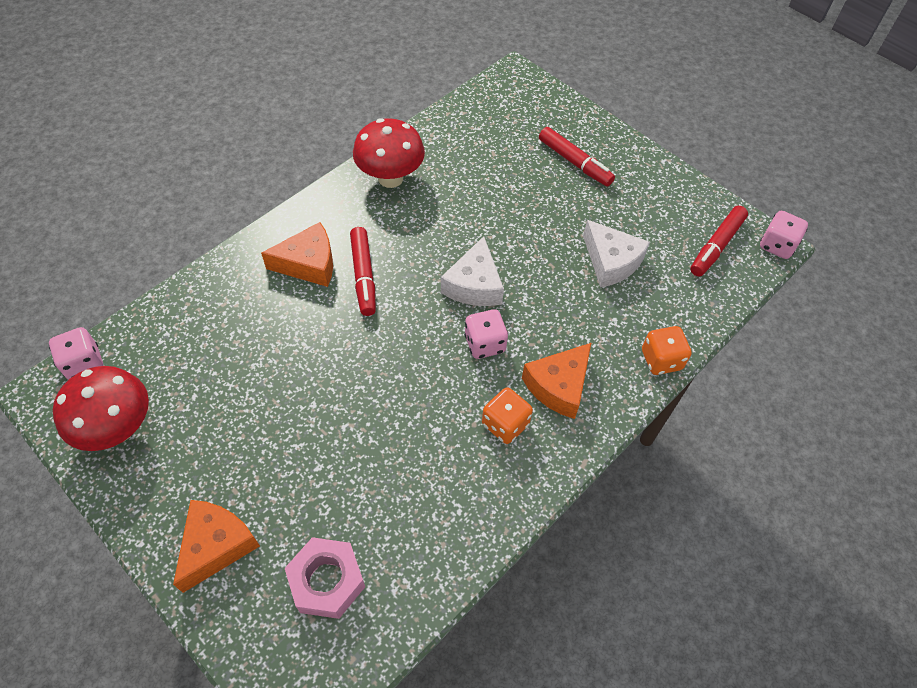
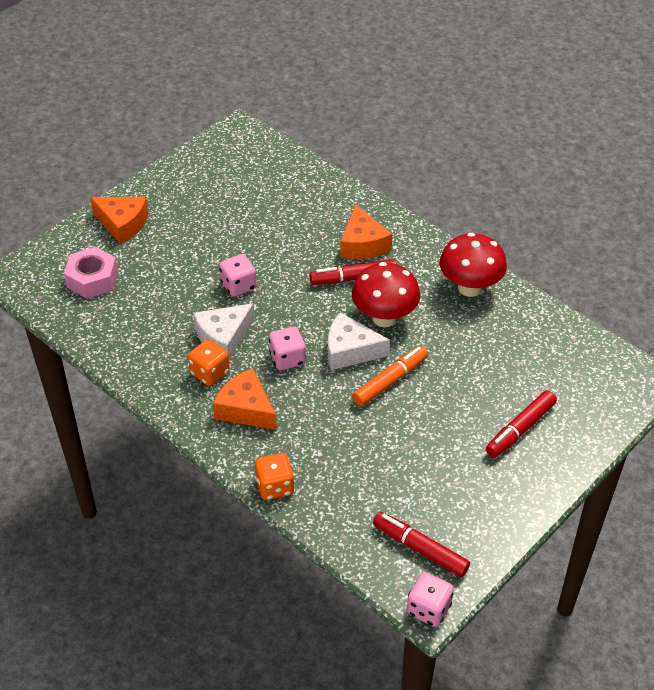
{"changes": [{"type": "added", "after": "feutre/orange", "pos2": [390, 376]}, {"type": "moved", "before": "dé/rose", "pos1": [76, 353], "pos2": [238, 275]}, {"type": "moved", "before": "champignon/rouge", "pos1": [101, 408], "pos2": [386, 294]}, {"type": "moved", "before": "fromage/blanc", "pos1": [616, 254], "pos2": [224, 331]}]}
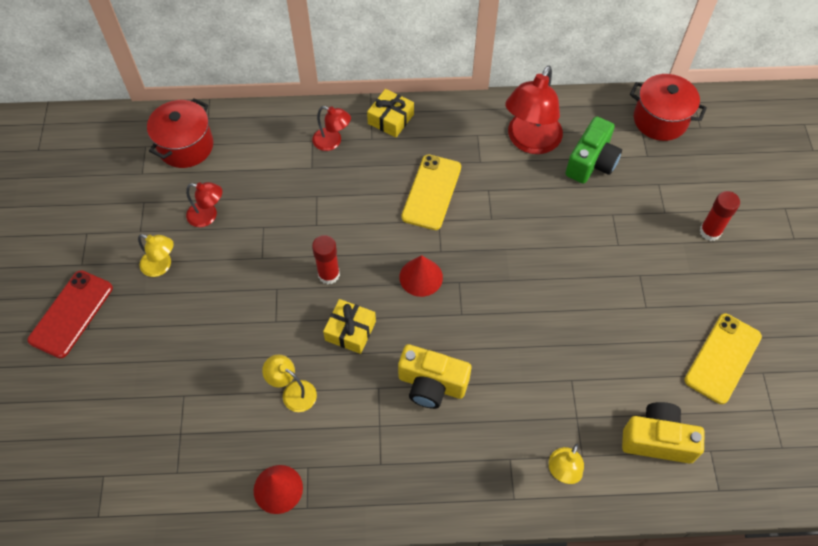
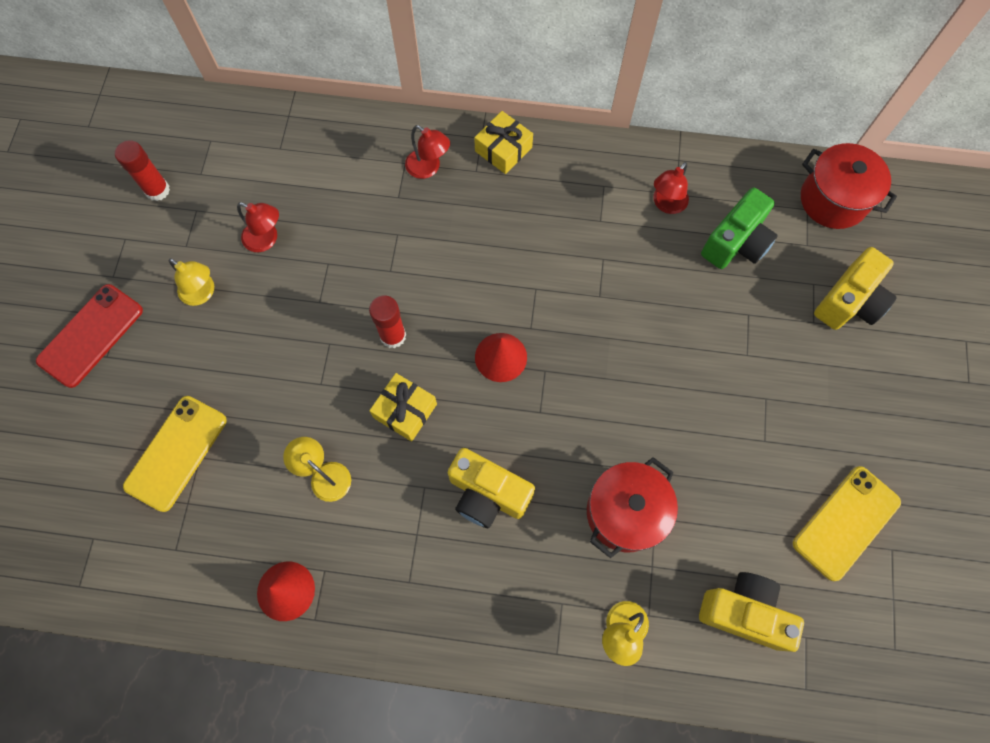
{"changes": [{"type": "added", "after": "appareil photo/jaune", "pos2": [855, 288]}, {"type": "moved", "before": "marmite/rouge", "pos1": [180, 133], "pos2": [632, 507]}, {"type": "moved", "before": "téléphone/jaune", "pos1": [431, 192], "pos2": [175, 454]}, {"type": "moved", "before": "bâton de colle/rouge", "pos1": [719, 216], "pos2": [142, 170]}, {"type": "resized", "before": "lampe/rouge", "pos1": [534, 109], "pos2": [671, 188], "scale": 0.53}]}
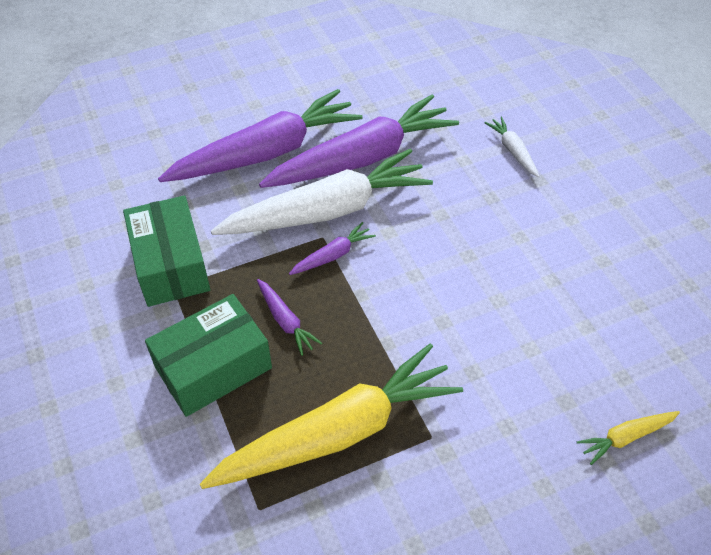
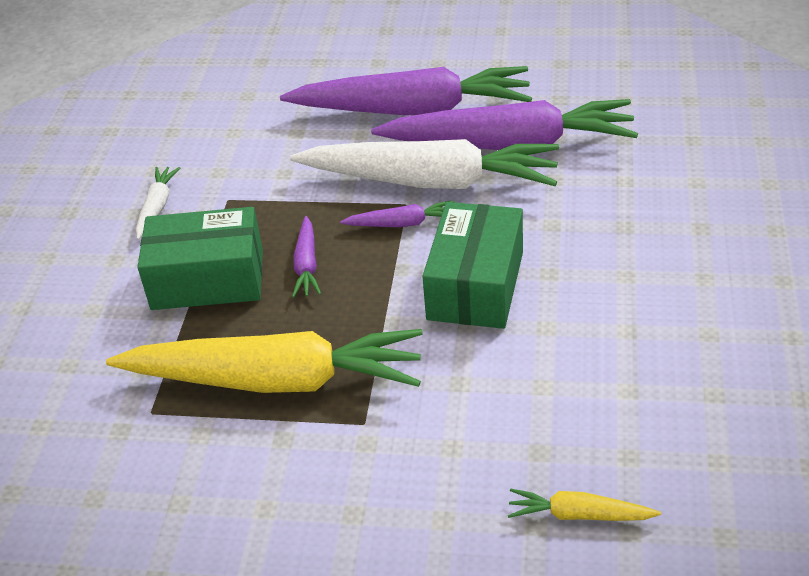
{"changes": [{"type": "moved", "before": "boîte/vert", "pos1": [166, 251], "pos2": [472, 265]}, {"type": "moved", "before": "carotte/blanc", "pos1": [512, 147], "pos2": [158, 203]}]}
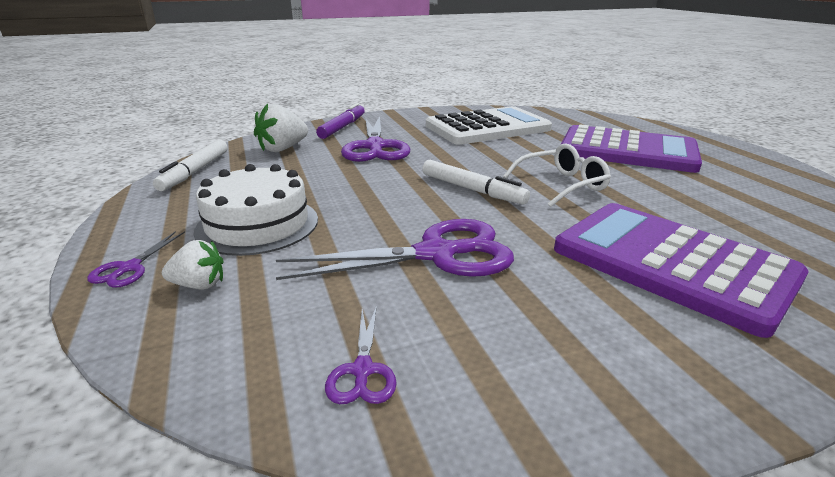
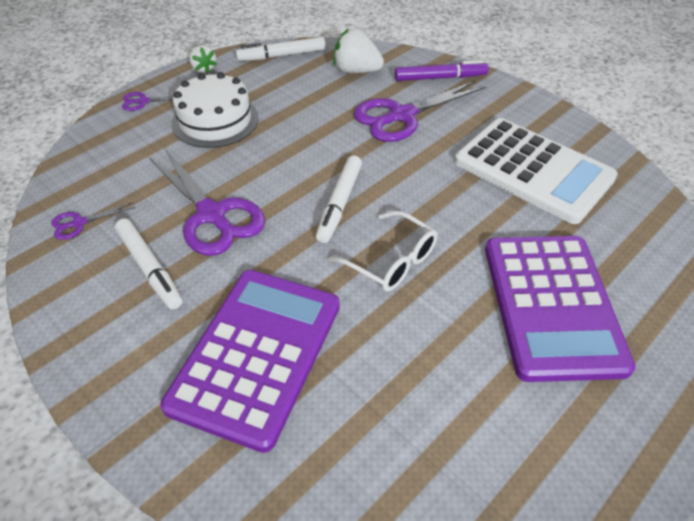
{"changes": [{"type": "added", "after": "feutre/blanc", "pos2": [149, 264]}, {"type": "moved", "before": "fraise/blanc", "pos1": [192, 264], "pos2": [203, 59]}]}
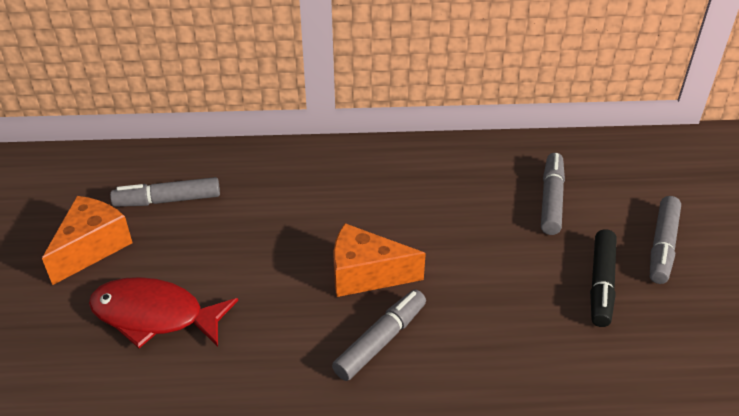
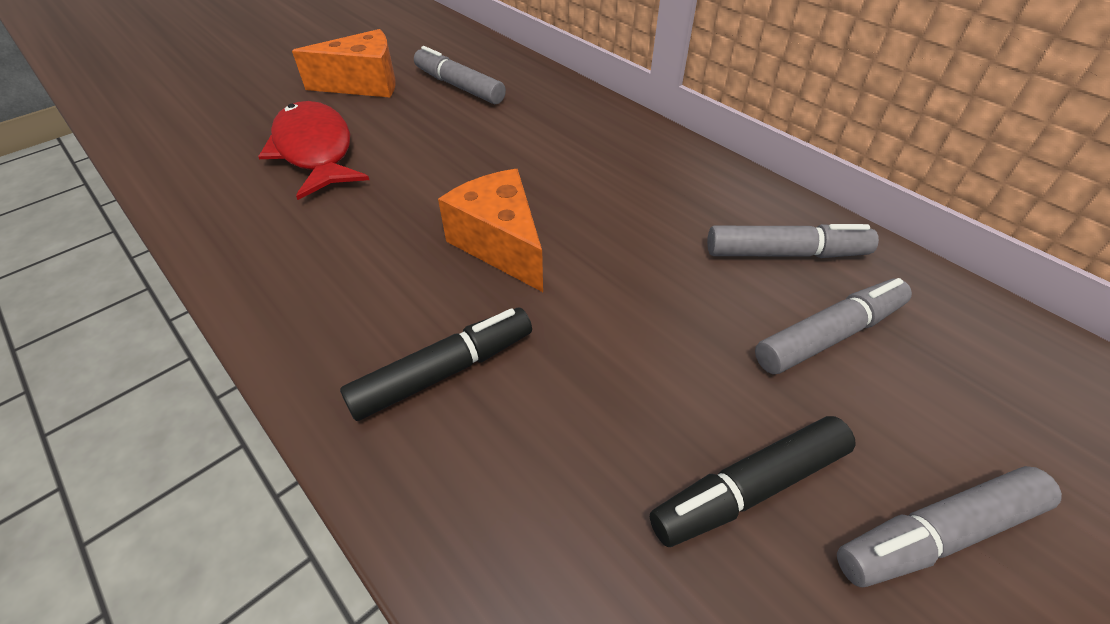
{"changes": [{"type": "added", "after": "feutre/noir", "pos2": [436, 364]}, {"type": "moved", "before": "feutre/gris", "pos1": [379, 335], "pos2": [793, 241]}]}
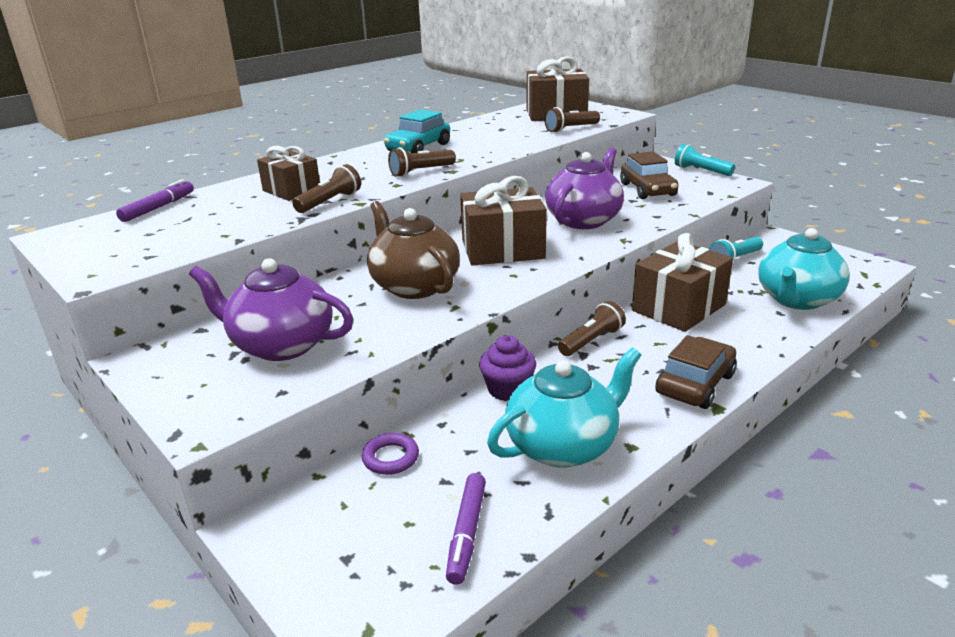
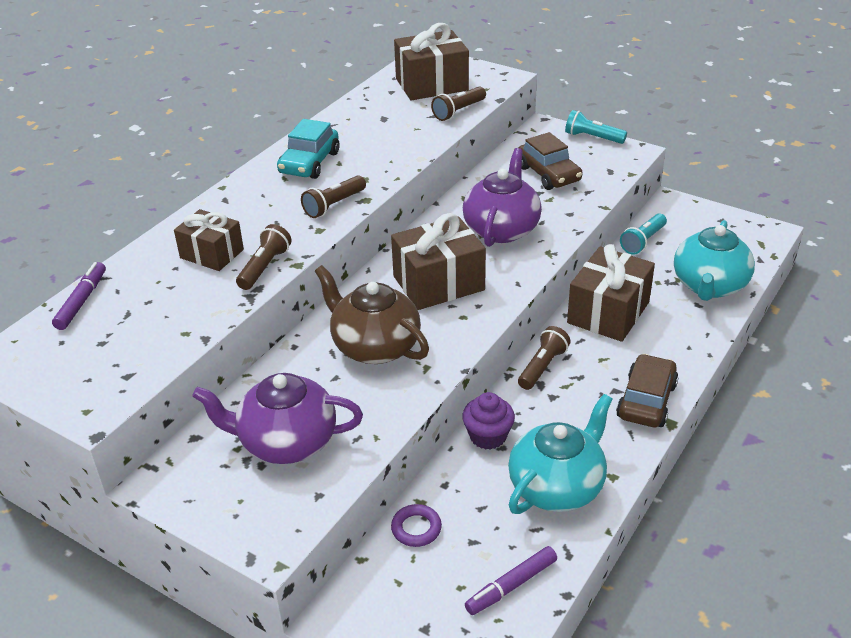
{"changes": [{"type": "turned", "before": "feutre/violet", "pos1": [466, 529], "pos2": [511, 580], "turn": 60}]}
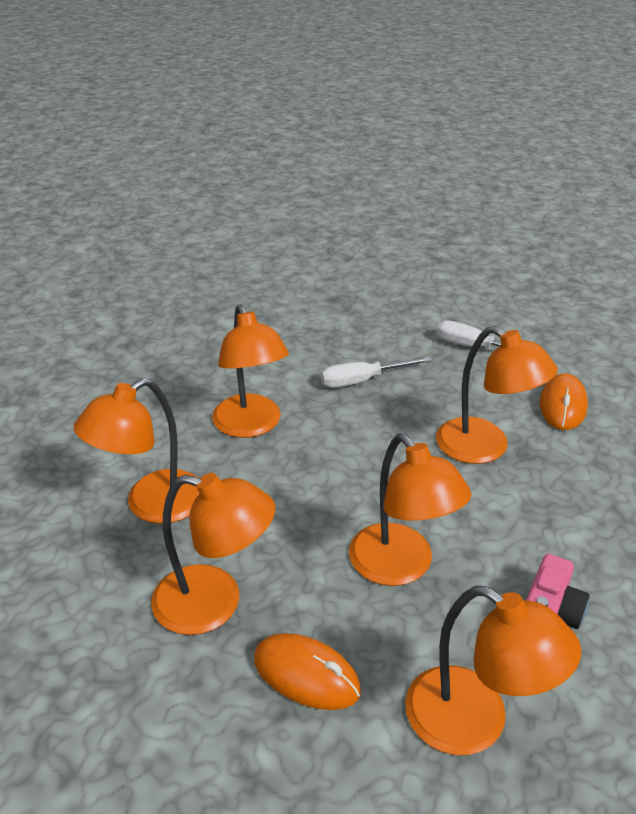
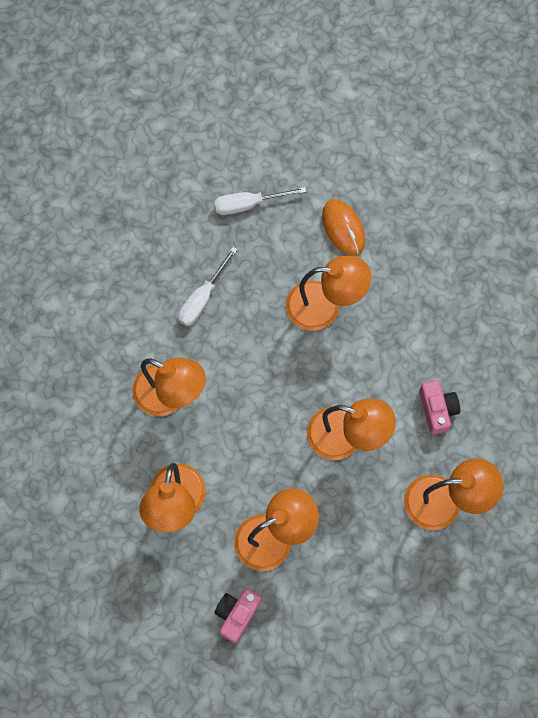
{"changes": [{"type": "removed", "before": "souris/orange", "pos1": [307, 671]}, {"type": "added", "after": "appareil photo/rose", "pos2": [238, 615]}]}
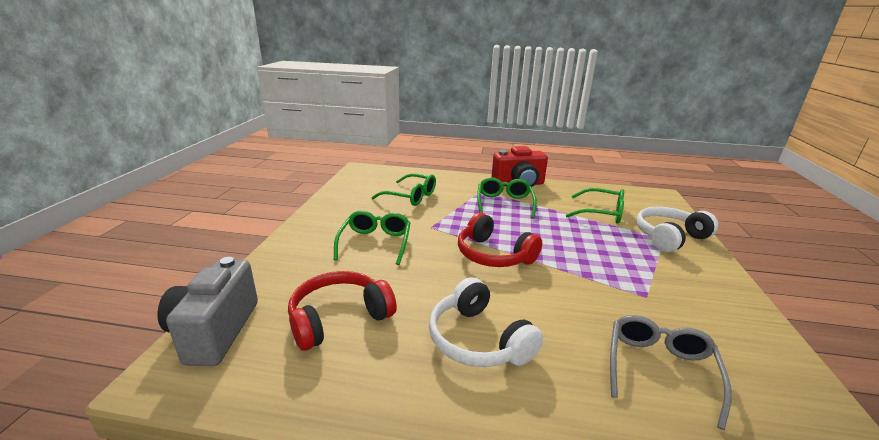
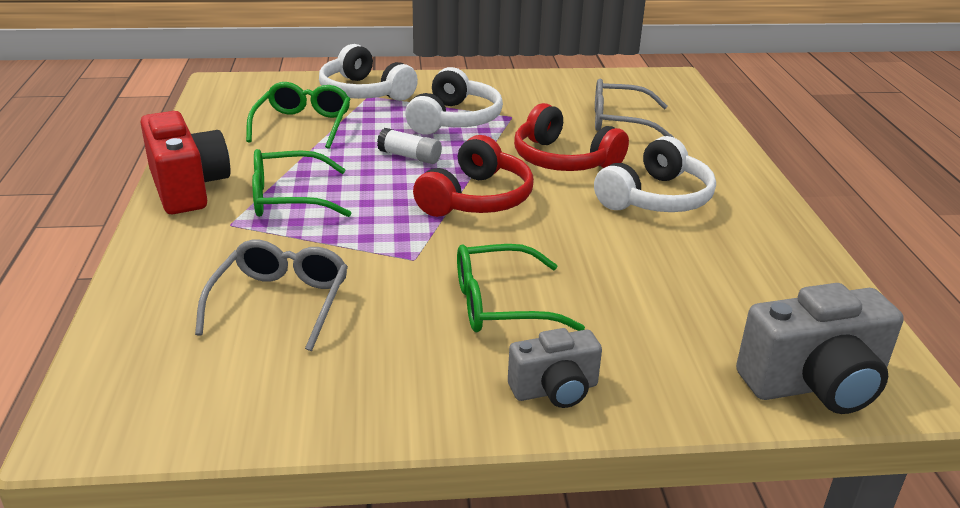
{"changes": [{"type": "added", "after": "bâton de colle/blanc", "pos2": [409, 146]}, {"type": "added", "after": "casque audio/blanc", "pos2": [454, 101]}, {"type": "added", "after": "appareil photo/gris", "pos2": [555, 368]}, {"type": "moved", "before": "casque audio/rouge", "pos1": [342, 311], "pos2": [571, 137]}, {"type": "recoloured", "before": "lunettes/vert", "after": "lunettes/gris", "pos1": [403, 190], "pos2": [271, 295]}]}
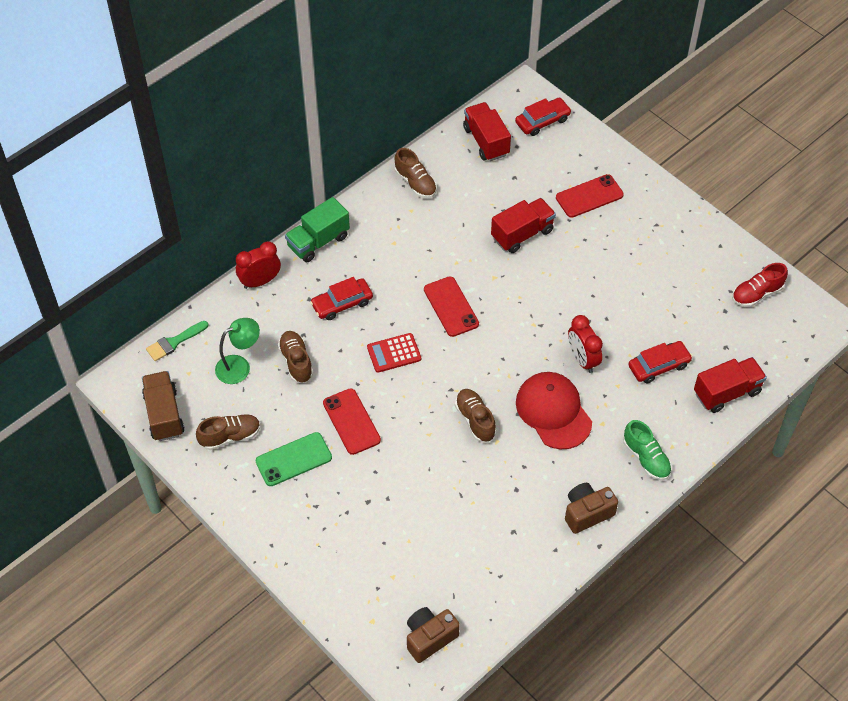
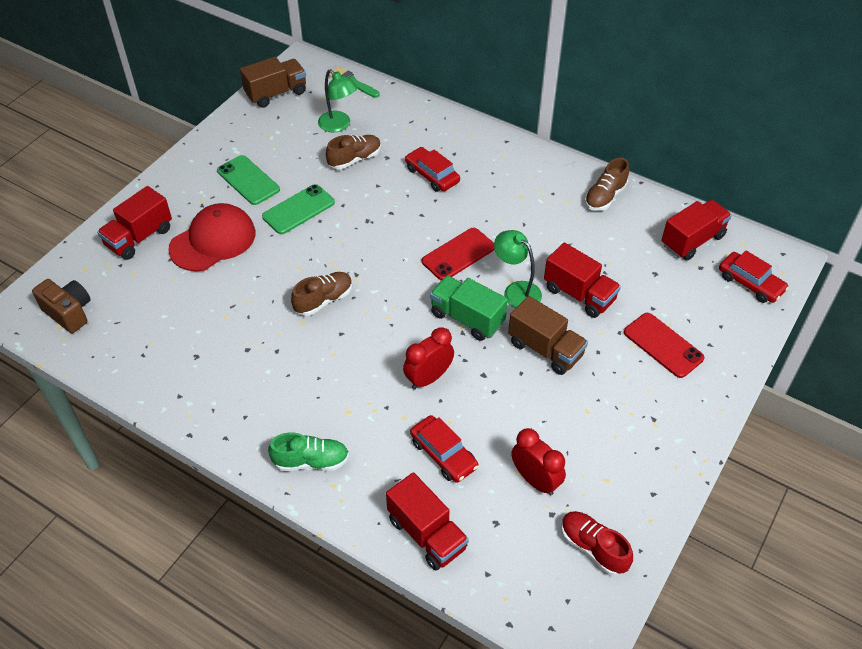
{"changes": [{"type": "removed", "before": "chaussure/marron", "pos1": [228, 432]}, {"type": "removed", "before": "calculatrice/rouge", "pos1": [394, 353]}, {"type": "removed", "before": "appareil photo/marron", "pos1": [591, 508]}, {"type": "added", "after": "camion/rouge", "pos2": [134, 223]}, {"type": "added", "after": "lampe/vert", "pos2": [518, 269]}, {"type": "added", "after": "camion/marron", "pos2": [548, 335]}, {"type": "moved", "before": "réveil/rouge", "pos1": [258, 265], "pos2": [538, 461]}, {"type": "moved", "before": "camion/vert", "pos1": [317, 230], "pos2": [469, 308]}, {"type": "moved", "before": "casquette/rouge", "pos1": [554, 410], "pos2": [212, 237]}, {"type": "recoloured", "before": "téléphone/rouge", "after": "téléphone/vert", "pos1": [352, 421], "pos2": [298, 209]}, {"type": "turned", "before": "chaussure/vert", "pos1": [647, 450], "pos2": [308, 451], "turn": -135}]}
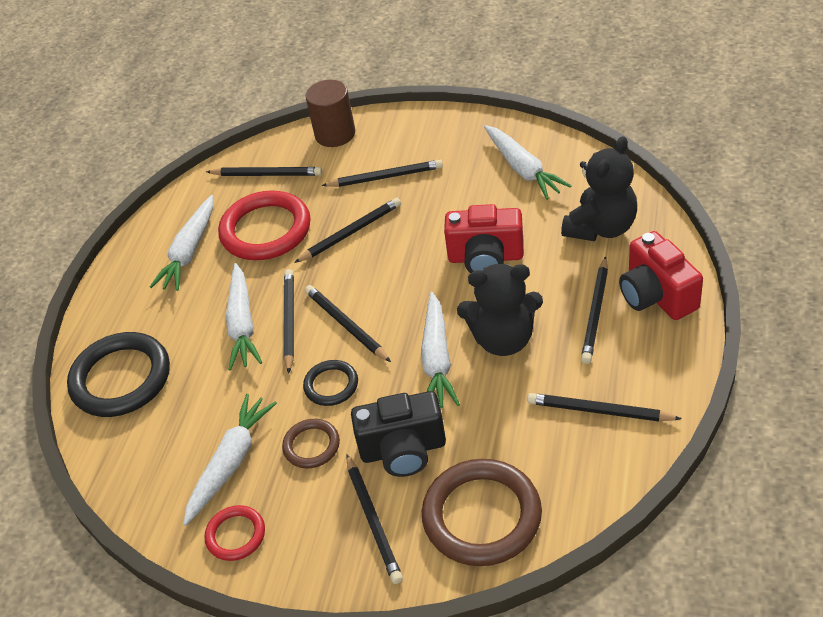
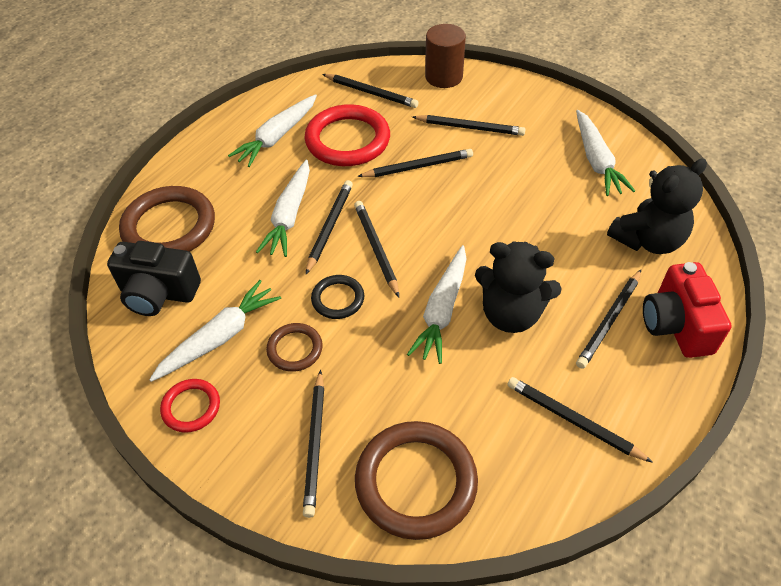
{"changes": [{"type": "removed", "before": "appareil photo/rouge", "pos1": [484, 238]}, {"type": "moved", "before": "appareil photo/noir", "pos1": [398, 434], "pos2": [154, 278]}, {"type": "recoloured", "before": "anneau/noir", "after": "anneau/marron", "pos1": [118, 374], "pos2": [167, 219]}]}
